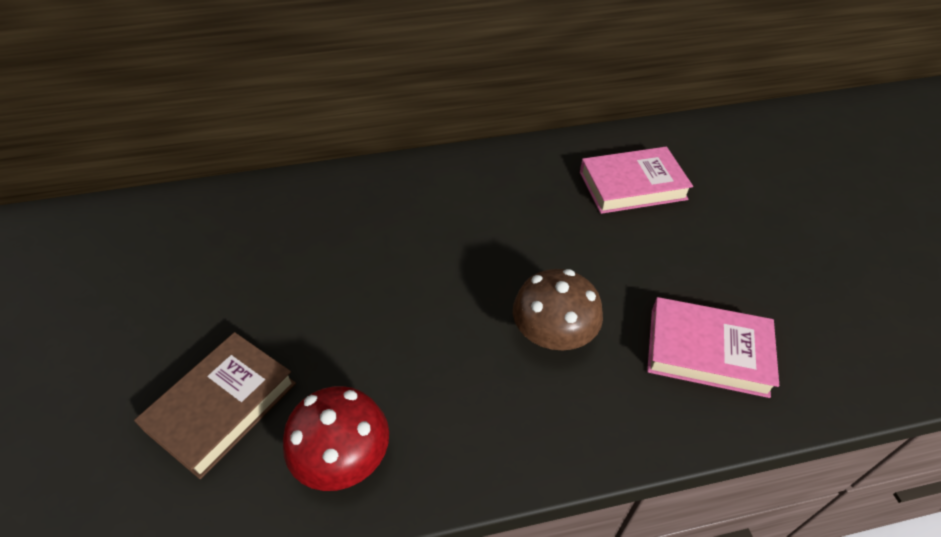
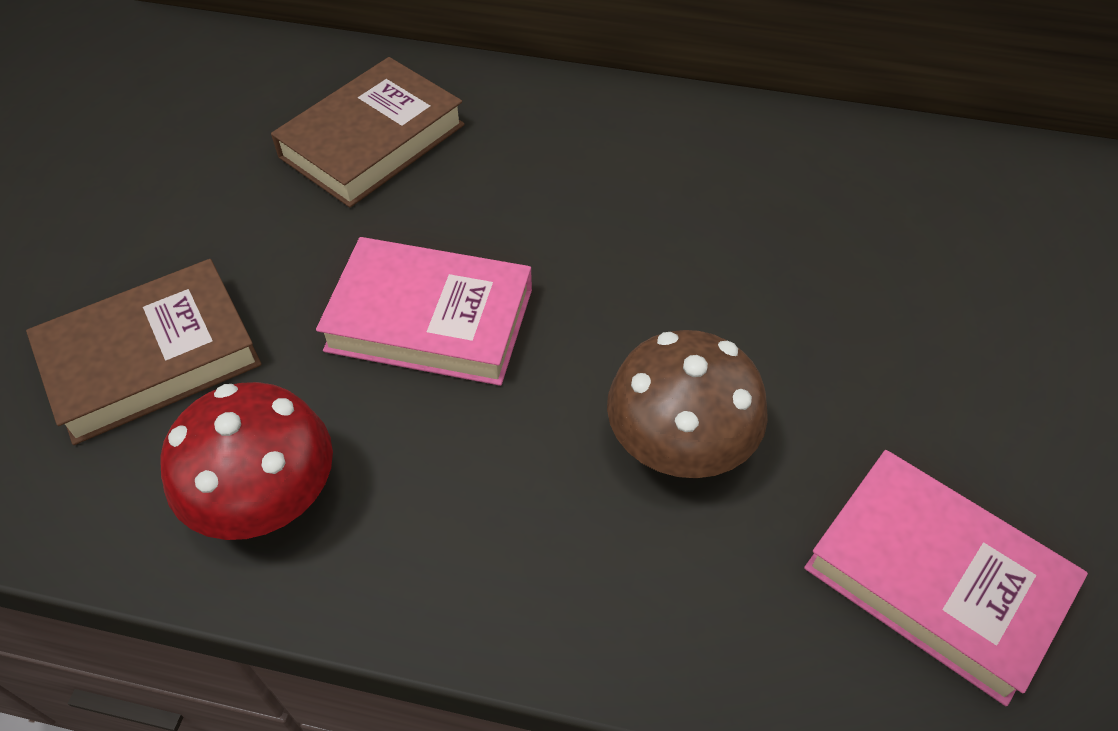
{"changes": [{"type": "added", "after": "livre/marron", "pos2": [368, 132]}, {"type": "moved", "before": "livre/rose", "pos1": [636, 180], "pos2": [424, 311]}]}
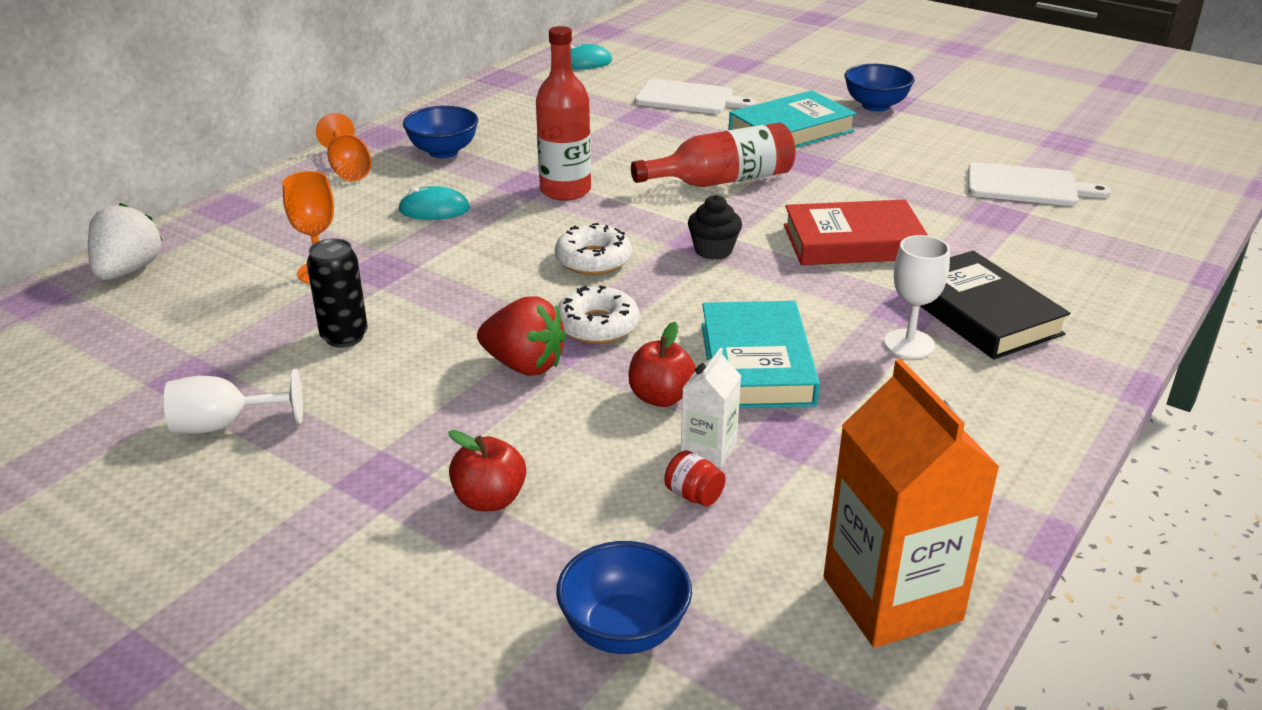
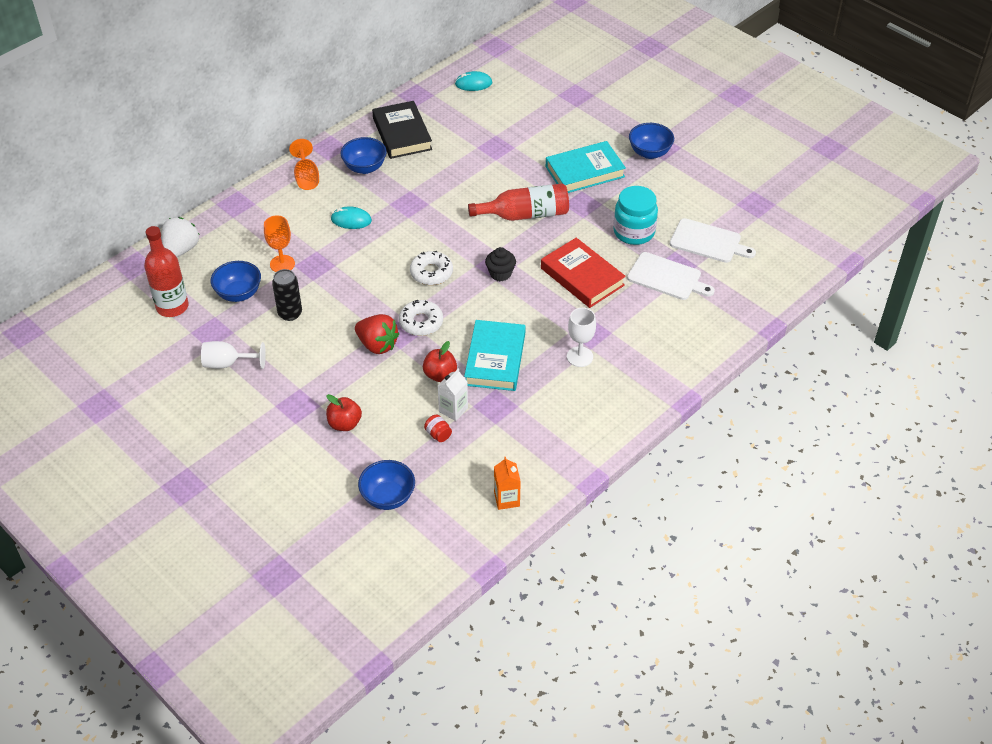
{"changes": [{"type": "added", "after": "bol/bleu", "pos2": [236, 281]}, {"type": "added", "after": "bocal/turquoise", "pos2": [635, 215]}, {"type": "moved", "before": "bouteille/rouge", "pos1": [563, 113], "pos2": [166, 271]}, {"type": "moved", "before": "planche à découper/blanc", "pos1": [695, 96], "pos2": [671, 276]}, {"type": "moved", "before": "livre/noir", "pos1": [995, 305], "pos2": [402, 130]}, {"type": "turned", "before": "livre/rouge", "pos1": [856, 232], "pos2": [583, 273], "turn": 45}, {"type": "resized", "before": "brique de lait/orange", "pos1": [912, 503], "pos2": [507, 483], "scale": 0.5}]}
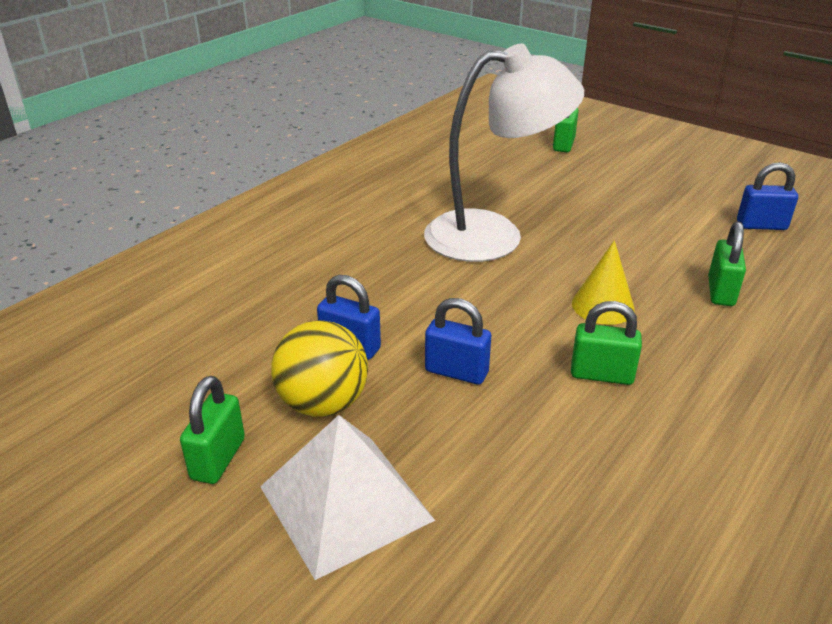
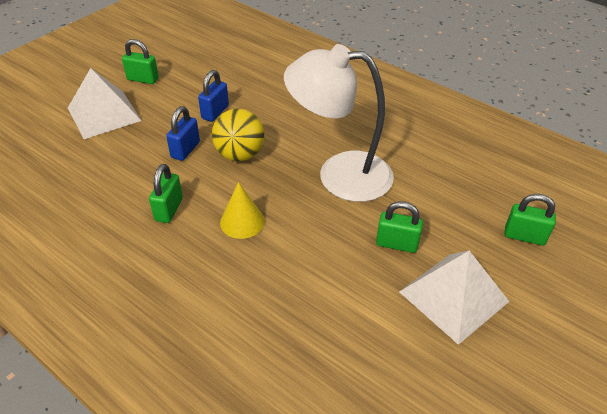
{"changes": [{"type": "removed", "before": "cadenas/bleu", "pos1": [767, 196]}, {"type": "added", "after": "pyramide/blanc", "pos2": [454, 298]}, {"type": "moved", "before": "balle/jaune", "pos1": [319, 368], "pos2": [238, 134]}, {"type": "moved", "before": "cadenas/vert", "pos1": [727, 263], "pos2": [399, 227]}, {"type": "turned", "before": "lampe/blanc", "pos1": [504, 152], "pos2": [339, 123], "turn": 105}]}
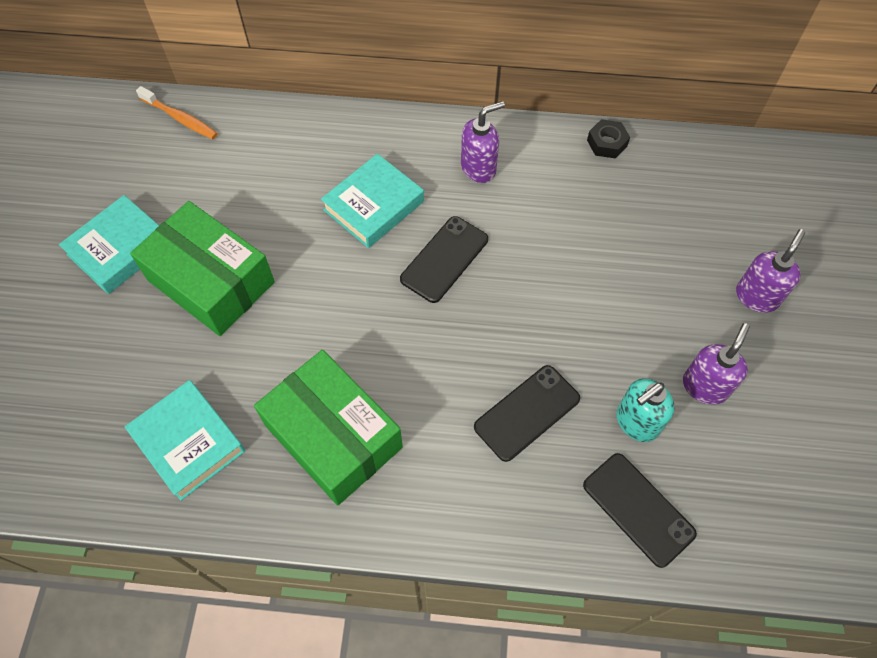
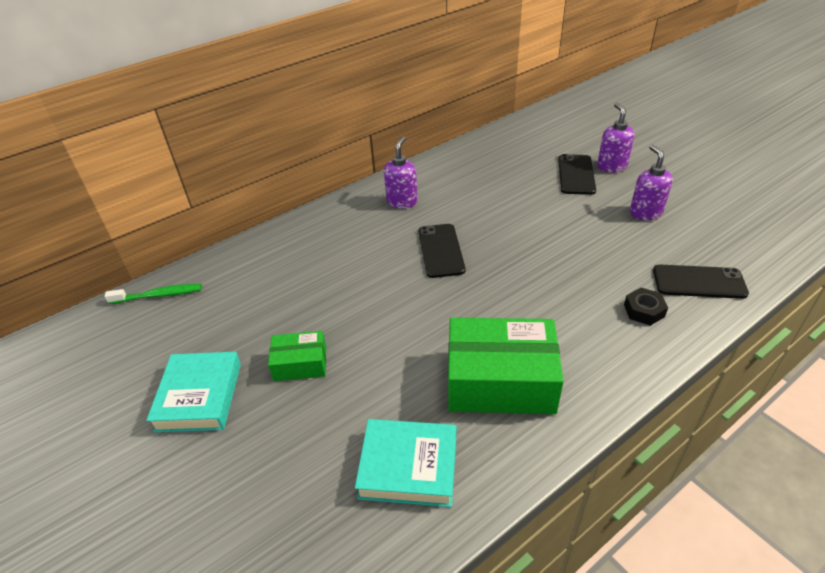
{"changes": [{"type": "removed", "before": "livre/turquoise", "pos1": [372, 201]}, {"type": "removed", "before": "distributeur de savon/turquoise", "pos1": [646, 410]}, {"type": "moved", "before": "téléphone/noir", "pos1": [527, 413], "pos2": [577, 174]}, {"type": "moved", "before": "écrou/noir", "pos1": [608, 139], "pos2": [646, 307]}, {"type": "recoloured", "before": "brosse à dents/orange", "after": "brosse à dents/vert", "pos1": [177, 112], "pos2": [153, 294]}, {"type": "resized", "before": "boîte/vert", "pos1": [202, 268], "pos2": [297, 356], "scale": 0.52}]}
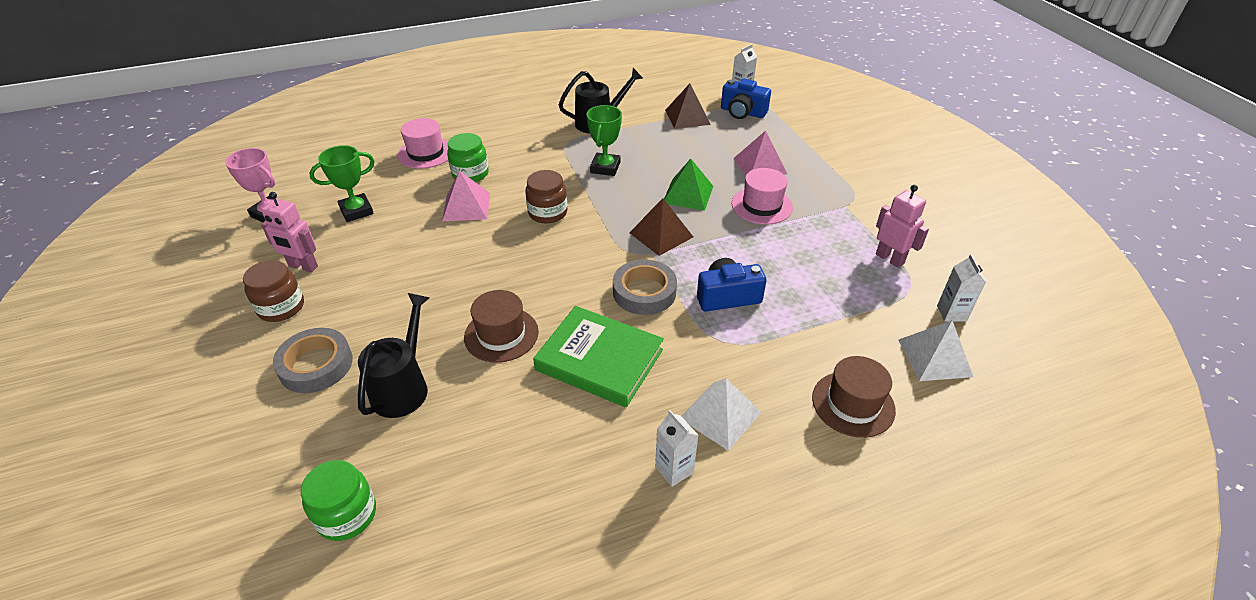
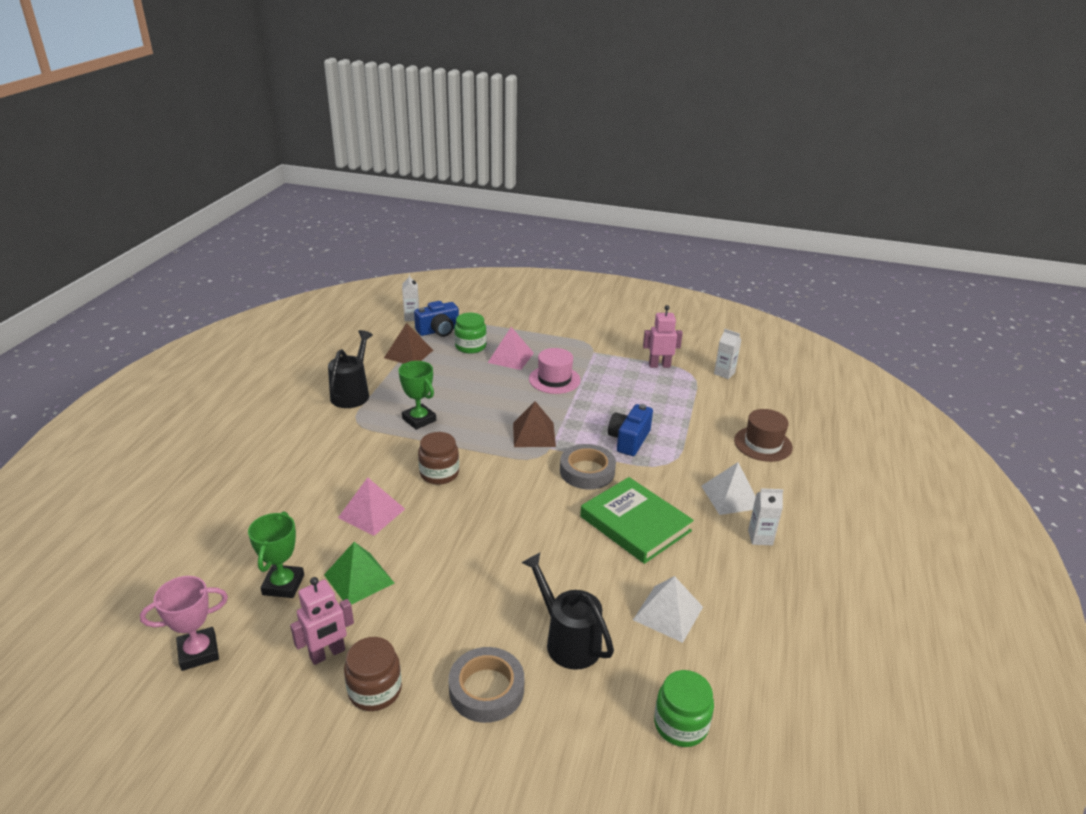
{"changes": [{"type": "removed", "before": "chapeau/rose", "pos1": [423, 143]}, {"type": "removed", "before": "chapeau/marron", "pos1": [501, 326]}, {"type": "moved", "before": "bocal/vert", "pos1": [468, 157], "pos2": [470, 333]}, {"type": "moved", "before": "pyramide/vert", "pos1": [688, 185], "pos2": [359, 573]}, {"type": "moved", "before": "pyramide/blanc", "pos1": [936, 350], "pos2": [668, 609]}, {"type": "turned", "before": "livre/vert", "pos1": [598, 356], "pos2": [637, 520], "turn": 75}]}
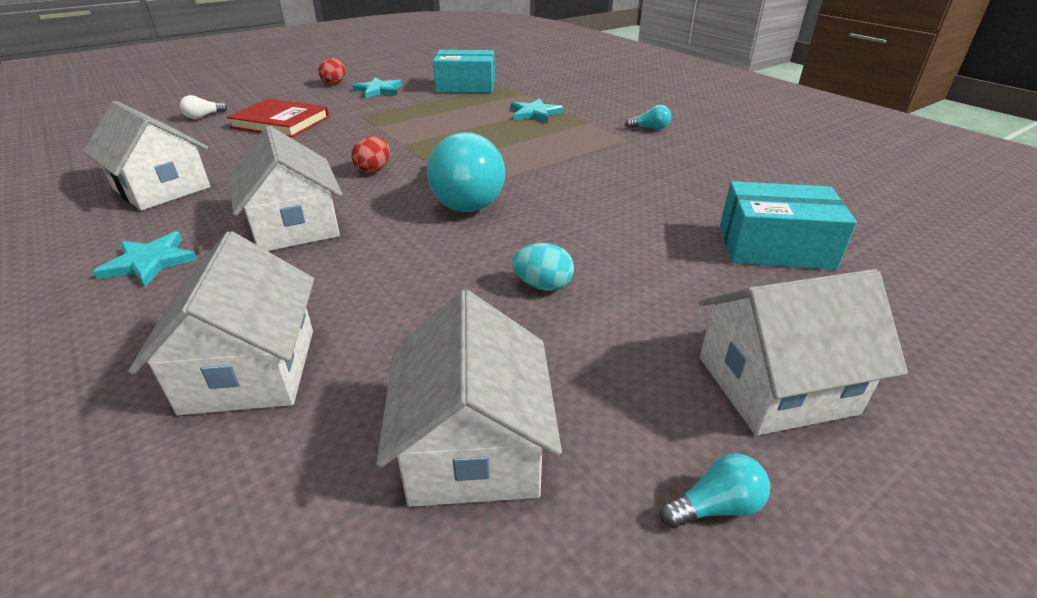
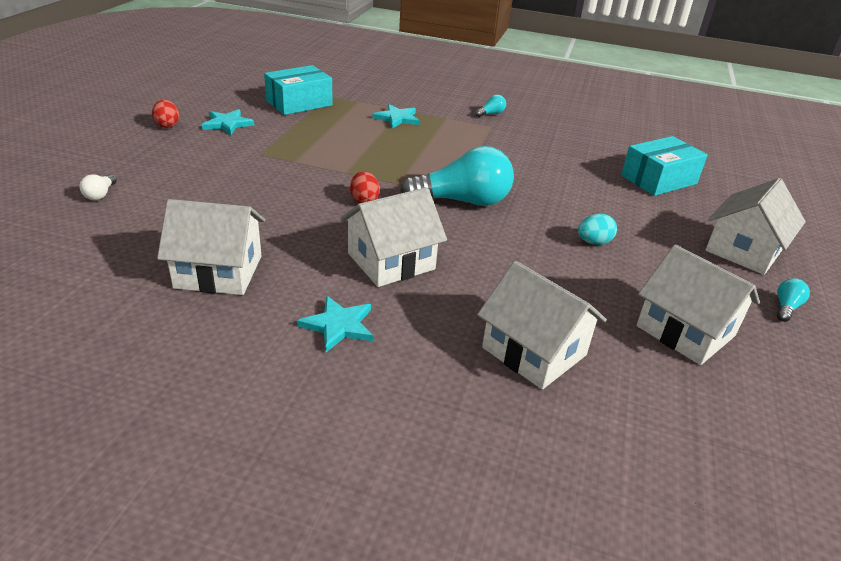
{"changes": [{"type": "removed", "before": "livre/rouge", "pos1": [278, 118]}, {"type": "turned", "before": "maison/blanc", "pos1": [285, 188], "pos2": [393, 237], "turn": -60}, {"type": "turned", "before": "ampoule/turquoise", "pos1": [466, 172], "pos2": [457, 176], "turn": -45}]}
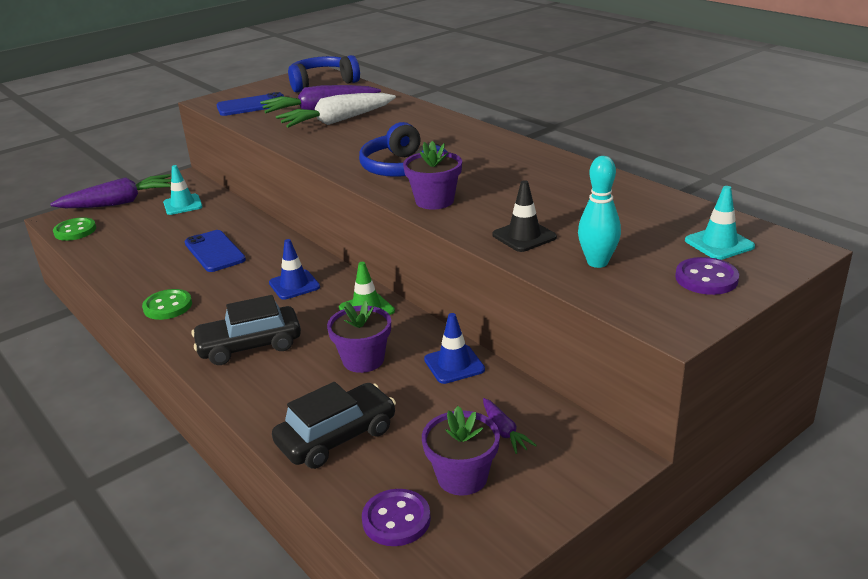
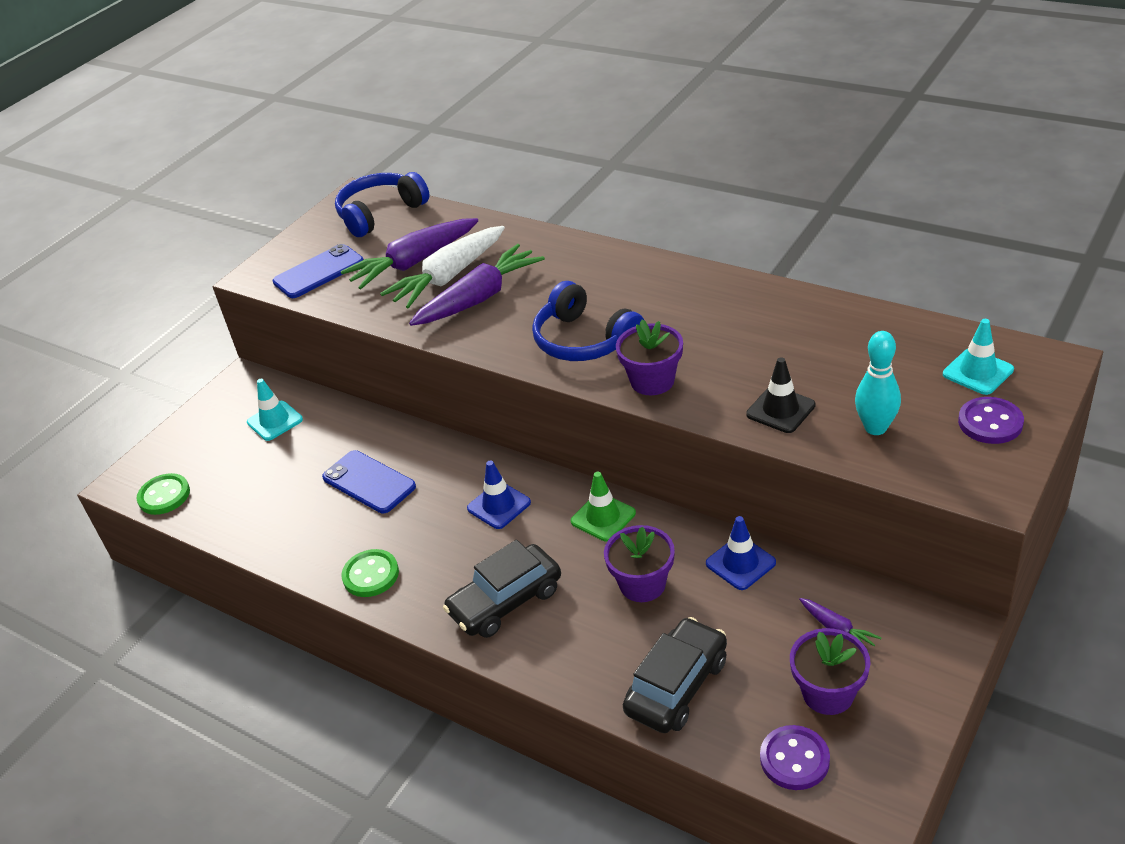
{"changes": [{"type": "moved", "before": "carotte/violet", "pos1": [110, 191], "pos2": [477, 285]}]}
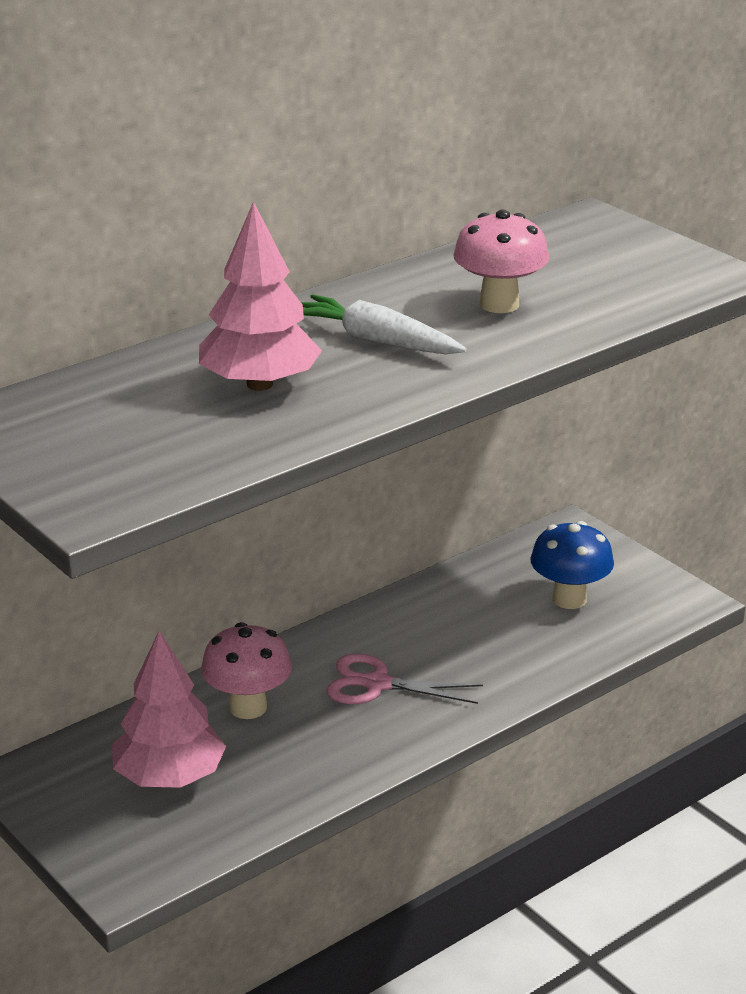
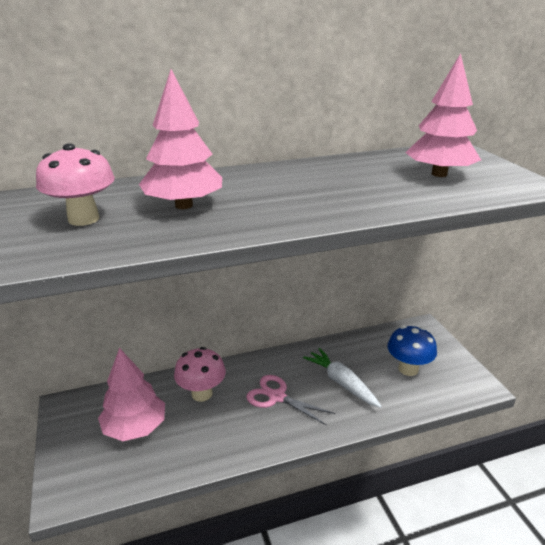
{"changes": [{"type": "added", "after": "arbre/rose", "pos2": [443, 115]}, {"type": "moved", "before": "carotte/blanc", "pos1": [384, 324], "pos2": [342, 378]}, {"type": "moved", "before": "champignon/rose", "pos1": [501, 261], "pos2": [75, 184]}]}
